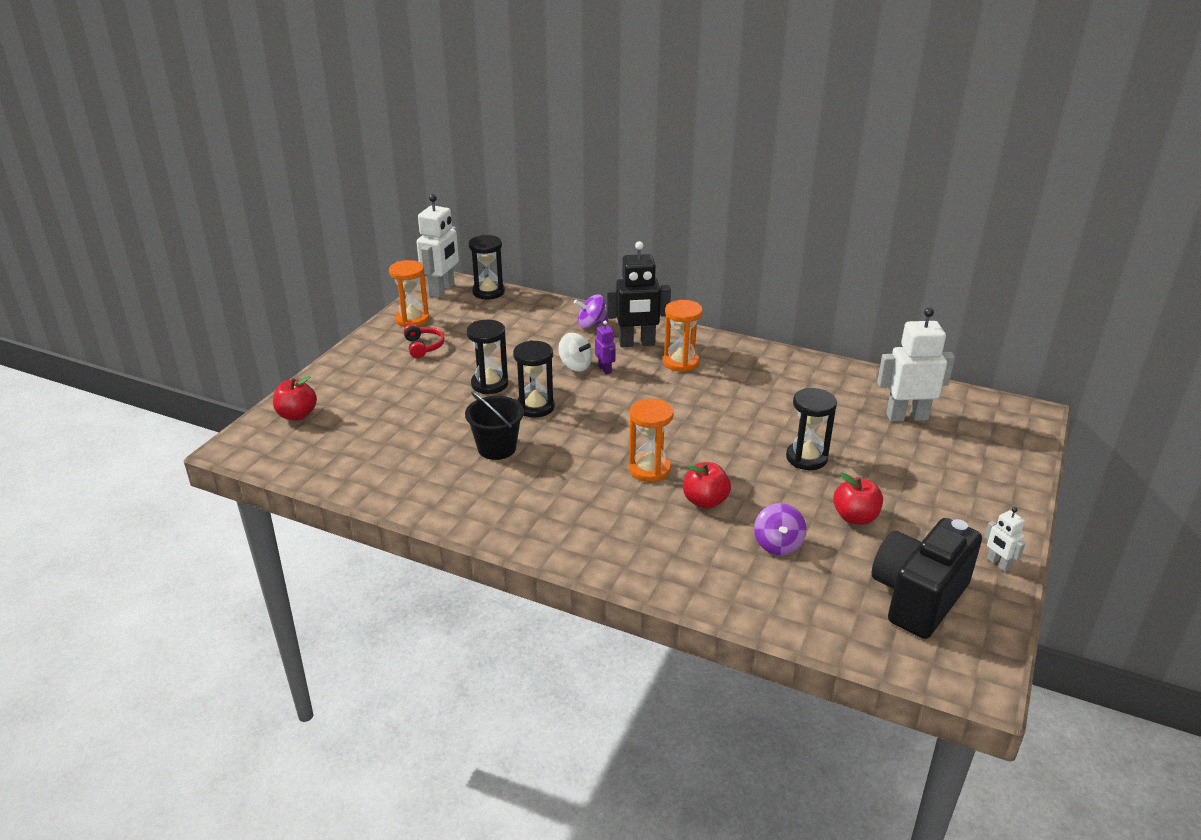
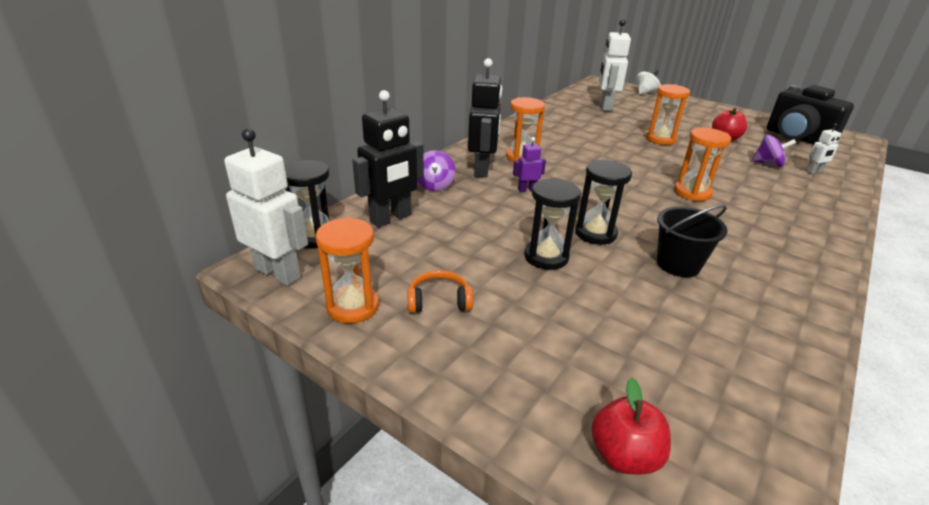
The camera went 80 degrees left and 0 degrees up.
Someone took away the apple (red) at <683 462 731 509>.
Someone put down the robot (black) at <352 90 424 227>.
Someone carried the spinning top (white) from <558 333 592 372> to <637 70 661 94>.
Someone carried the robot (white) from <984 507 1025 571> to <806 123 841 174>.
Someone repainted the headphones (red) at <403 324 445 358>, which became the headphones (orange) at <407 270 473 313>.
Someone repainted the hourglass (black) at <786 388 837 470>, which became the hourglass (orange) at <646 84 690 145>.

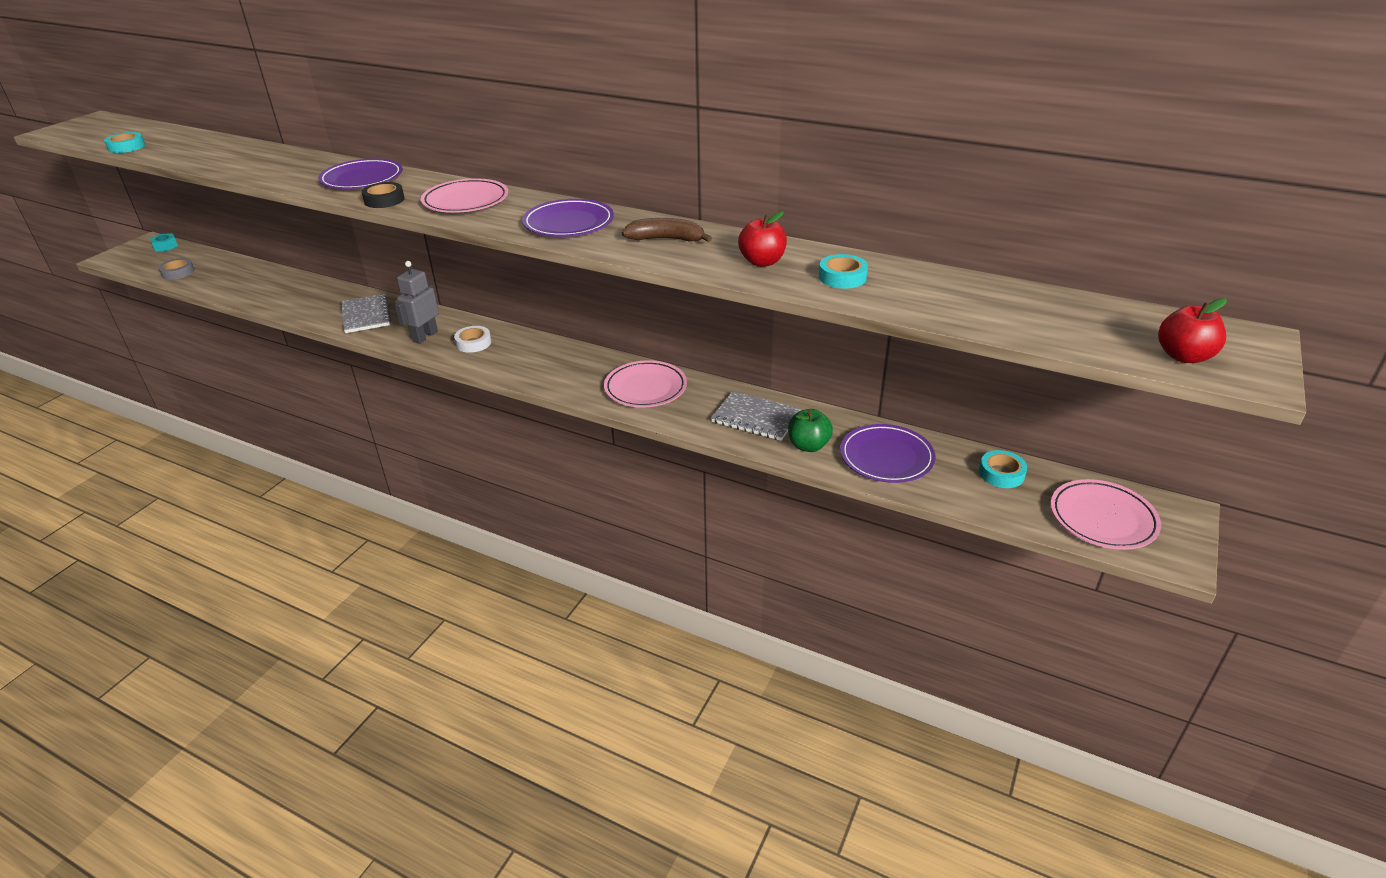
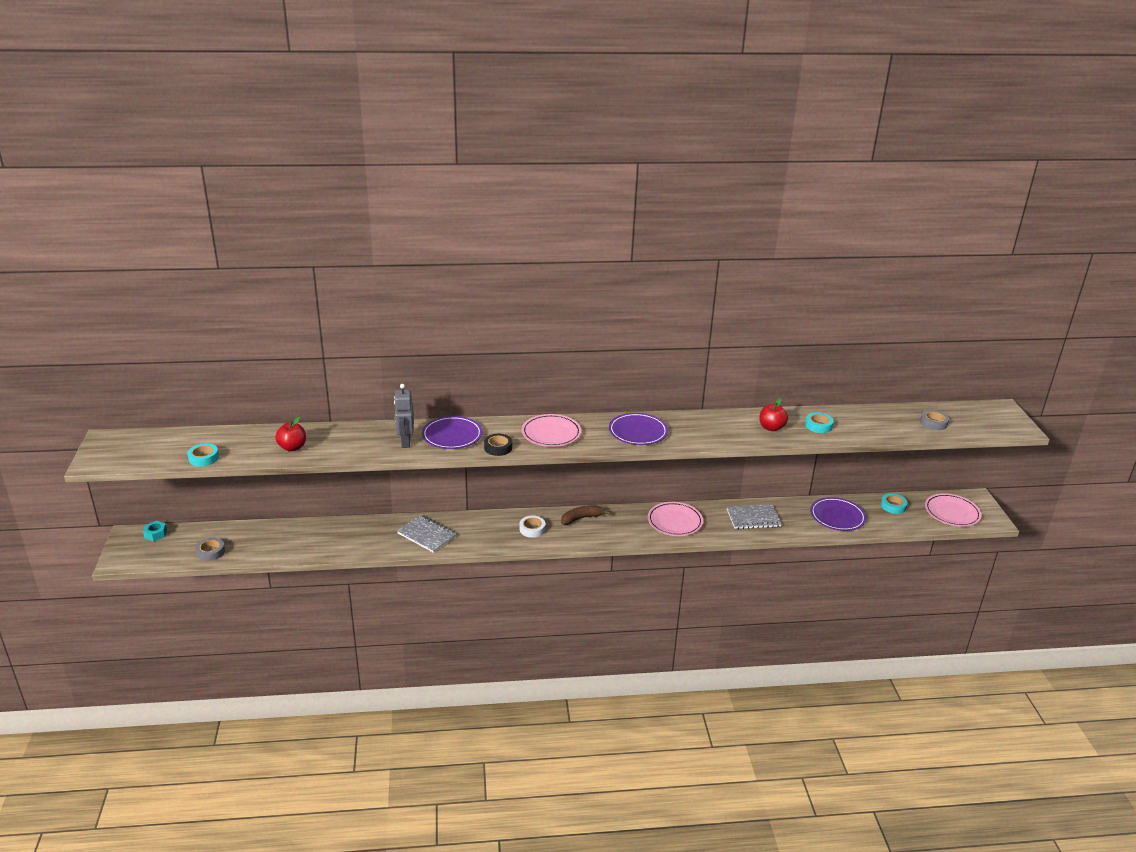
The camera went 35 degrees left and 5 degrees down.
Someone took away the apple (green) at <788 409 833 452>.
Someone put down the tape (grey) at <920 410 949 430>.
Someone carried the robot (grey) from <395 261 439 344> to <394 384 414 448>.
Someone carried the banana (brown) from <622 218 712 242> to <561 505 611 525>.
Someone carried the apple (red) from <1158 298 1227 363> to <275 417 306 452>.

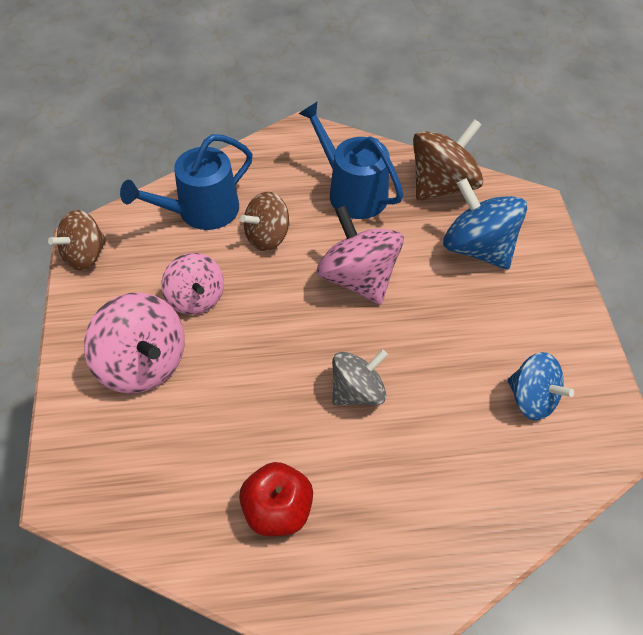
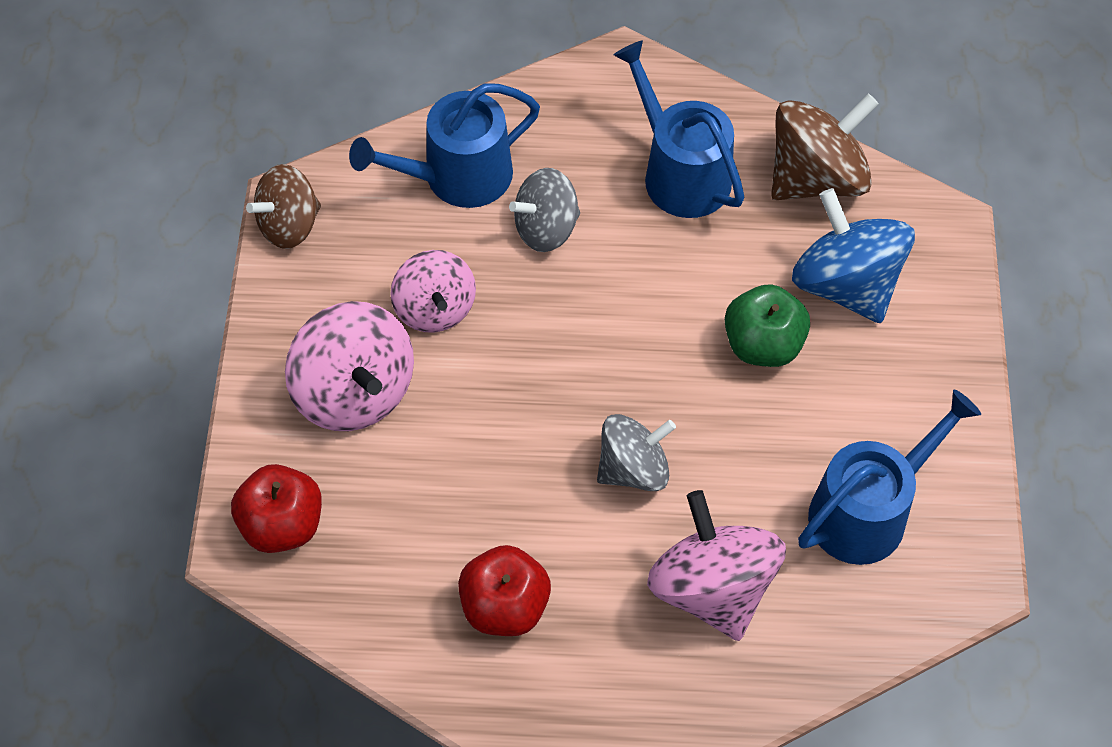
The camera went 10 degrees right and 5 degrees up.
Someone put down the apple (red) at <231 464 322 553>.
Someone put down the apple (green) at <725 284 810 367>.
Someone carried the spinning top (pink) from <317 205 404 305> to <647 490 786 641>.
Someone swapped the spinning top (blue) at <508 352 574 420> for the watering can (blue) at <798 390 981 565>.
Someone repainted the spinning top (brown) at <240 192 290 251>, which became the spinning top (grey) at <509 168 580 252>.

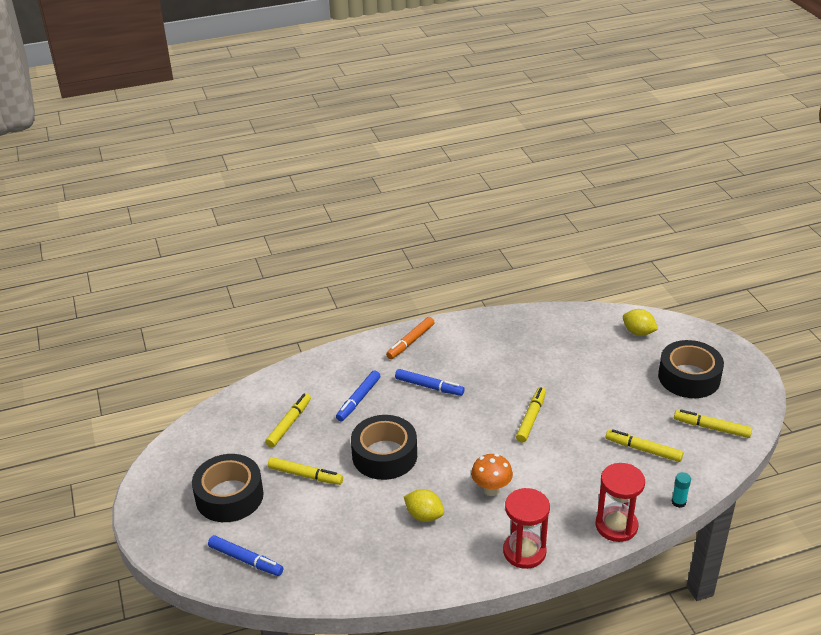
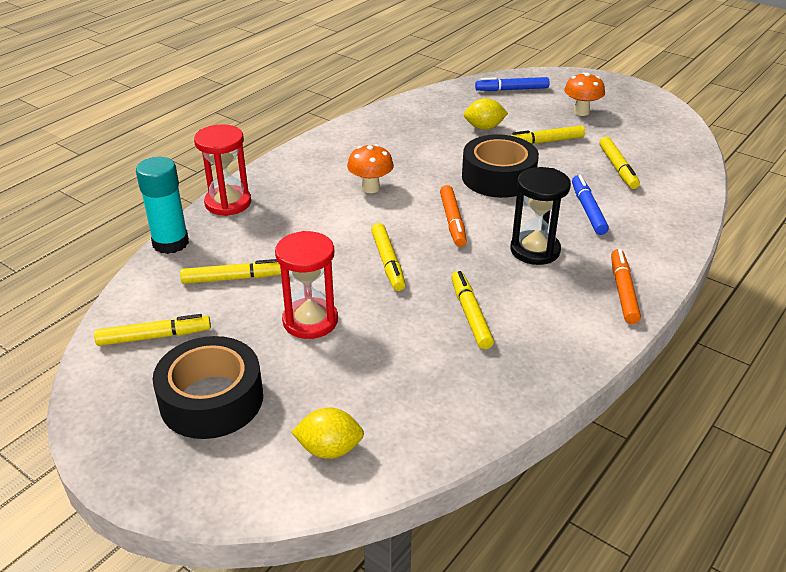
The camera went 145 degrees right and 0 degrees up.
Someone put down the marker (orange) at <440 185 467 247>.
Someone put down the marker (yellow) at <451 271 494 349>.
Someone carried the lemon (yellow) from <404 489 444 522> to <464 98 508 130>.
Someone carried the hourglass (red) from <503 488 550 569> to <275 231 338 339>.
Someone swapped the tape (black) at <192 454 264 522> for the mushroom (orange) at <564 72 605 116>.
Someone swapped the marker (blue) at <395 369 465 396> for the hourglass (black) at <510 167 571 265>.
Someone scaled the glue stick (turquoise) at <671 472 691 508> by 2.07.

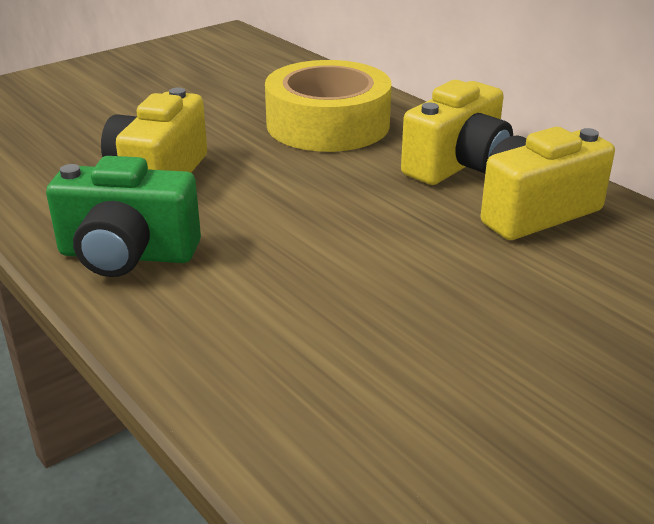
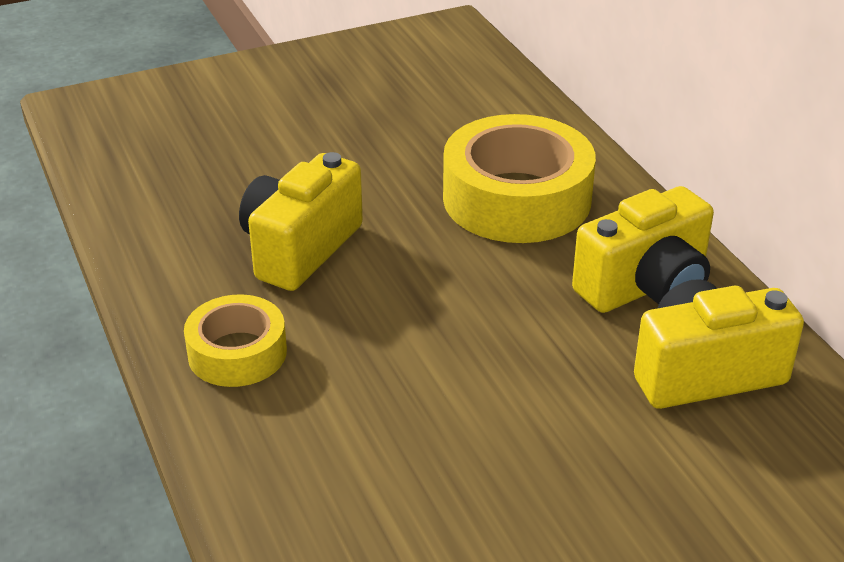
The camera went 15 degrees right and 5 degrees up.
Someone swapped the camera (green) at <46 156 201 277> for the tape (yellow) at <184 294 287 387>.

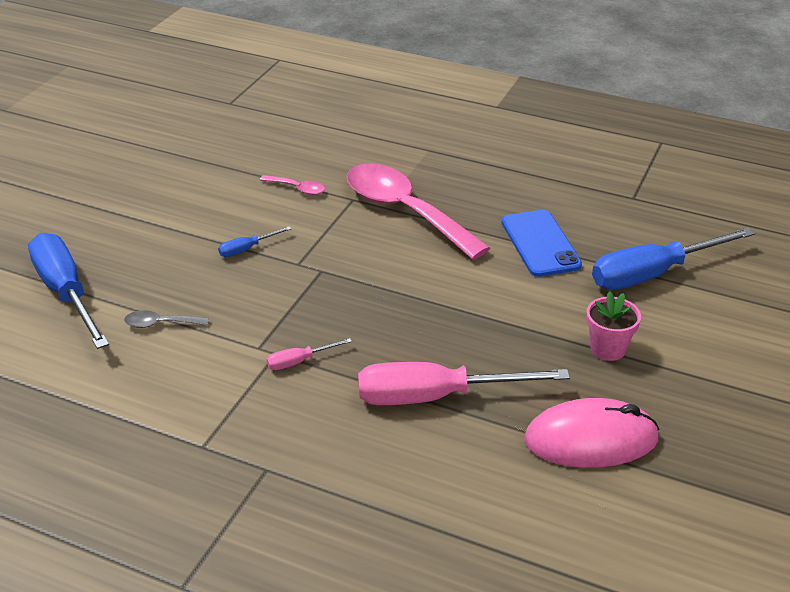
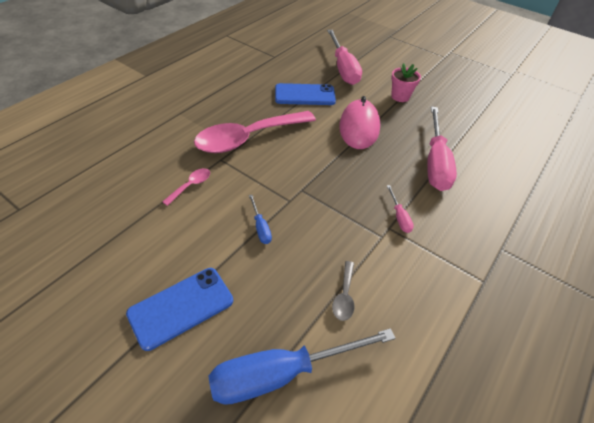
The camera went 80 degrees left and 10 degrees up.
Someone put down the phone (blue) at <126 268 233 351>.
Someone carried the mouse (pink) from <524 398 660 468> to <339 96 380 149>.
Someone repainted the screwdriver (blue) at <592 228 755 290>, which became the screwdriver (pink) at <327 30 362 85>.

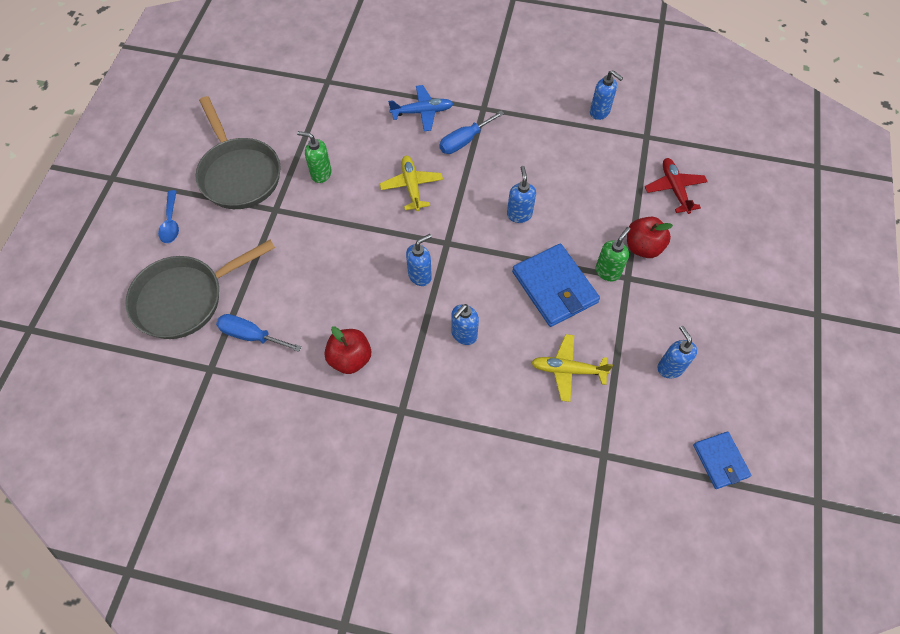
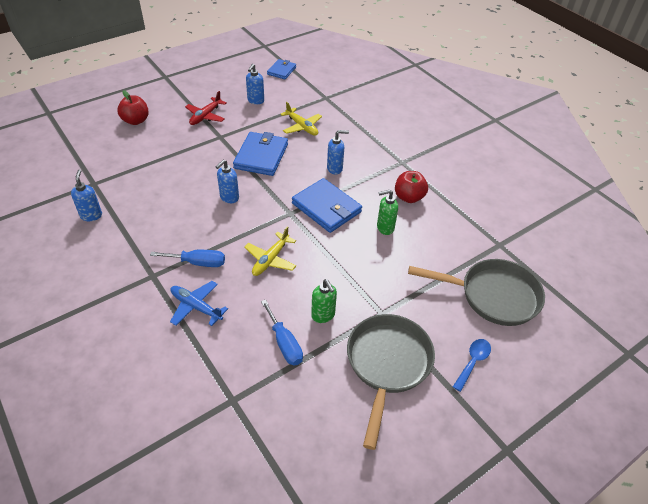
The camera went 140 degrees left and 15 degrees down.
Someone carried the screwdriver (blue) from <216 314 302 352> to <261 300 303 365>.
Someone carried the soap dispenser (green) from <595 227 631 281> to <377 190 398 235>.
Someone carried the apple (red) from <627 217 673 258> to <117 90 149 125>.
Someone carried the plane (red) from <645 158 708 214> to <185 91 227 125>.
Someone swapped the soap dispenser (blue) at <406 234 432 286> for the wallet (blue) at <292 178 362 233>.

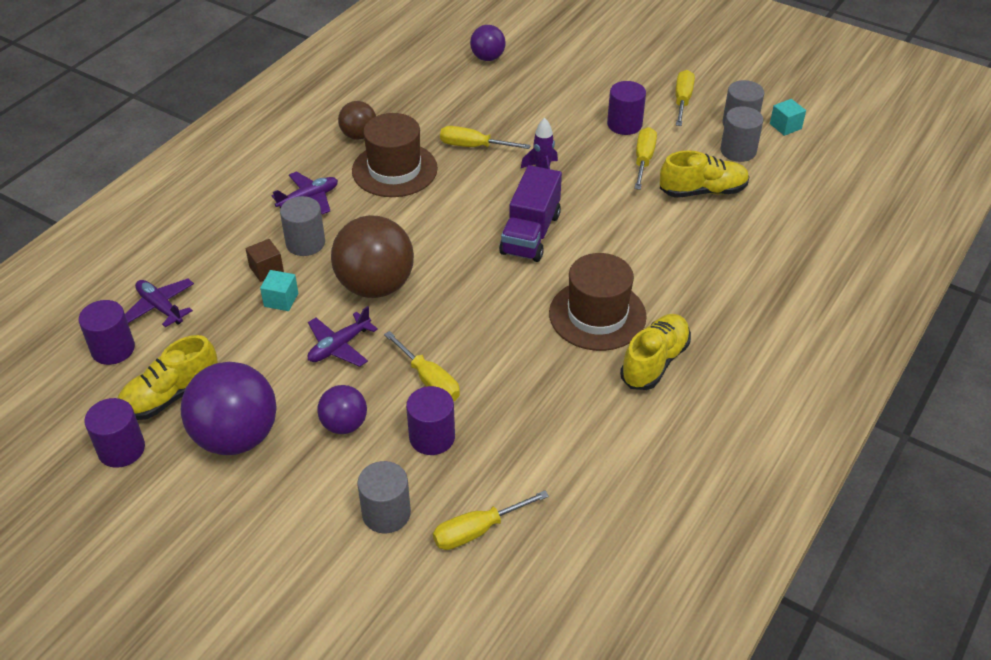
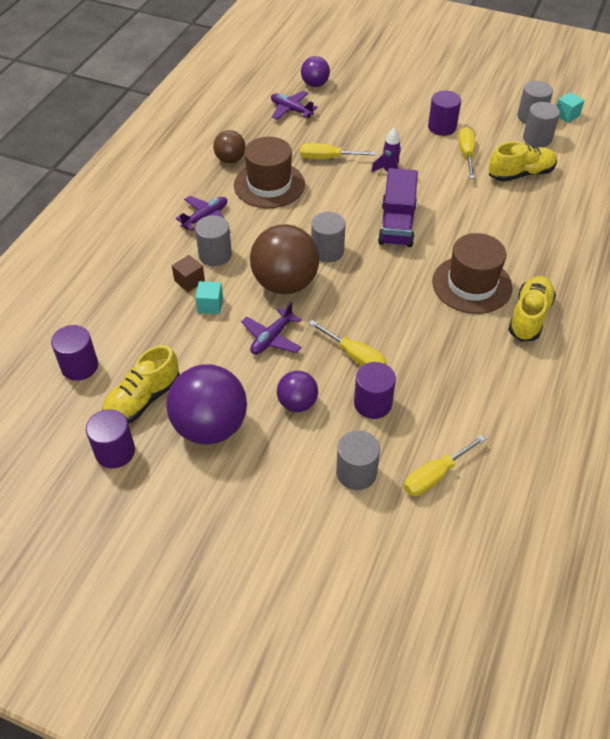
The camera went 10 degrees left and 5 degrees up.
Someone took away the screwdriver (yellow) at <676 70 695 126>.
Someone put down the cylinder (grey) at <311 212 345 263>.
Someone carried the plane (purple) from <125 278 194 328> to <271 91 317 120>.

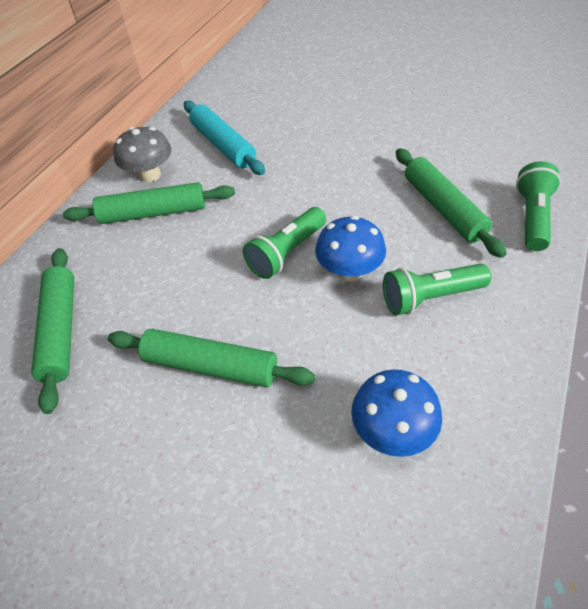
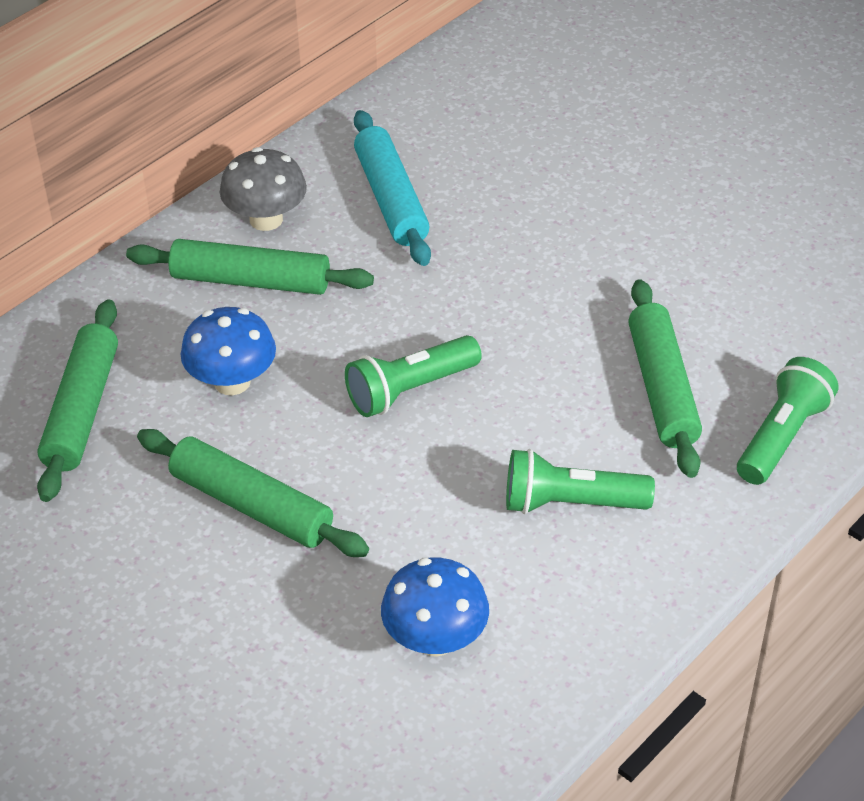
The camera went 15 degrees right and 5 degrees down.
Someone carried the mushroom (blue) from <315 215 386 282> to <181 307 276 395>.

